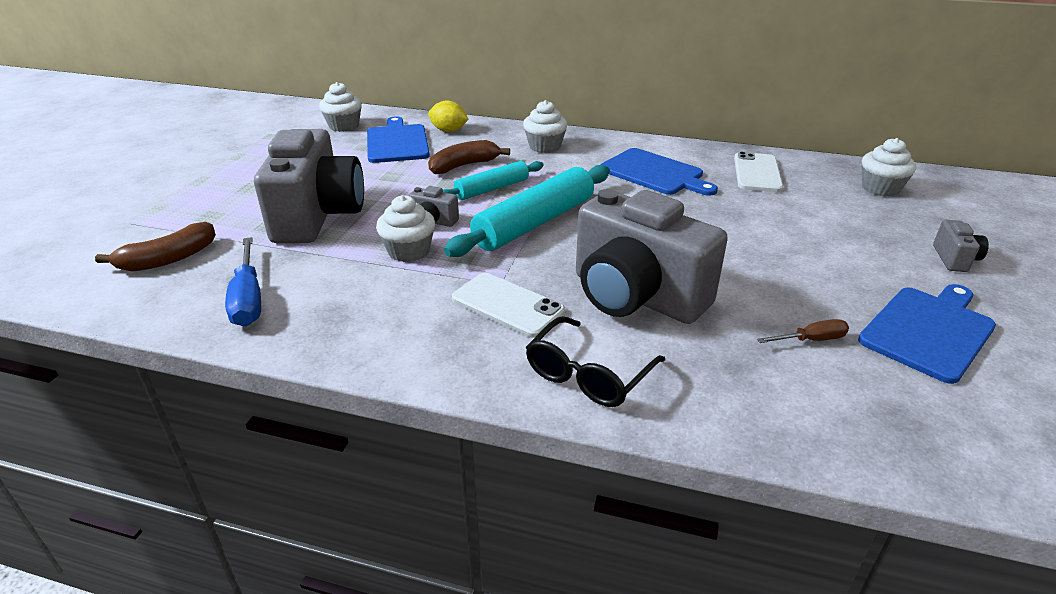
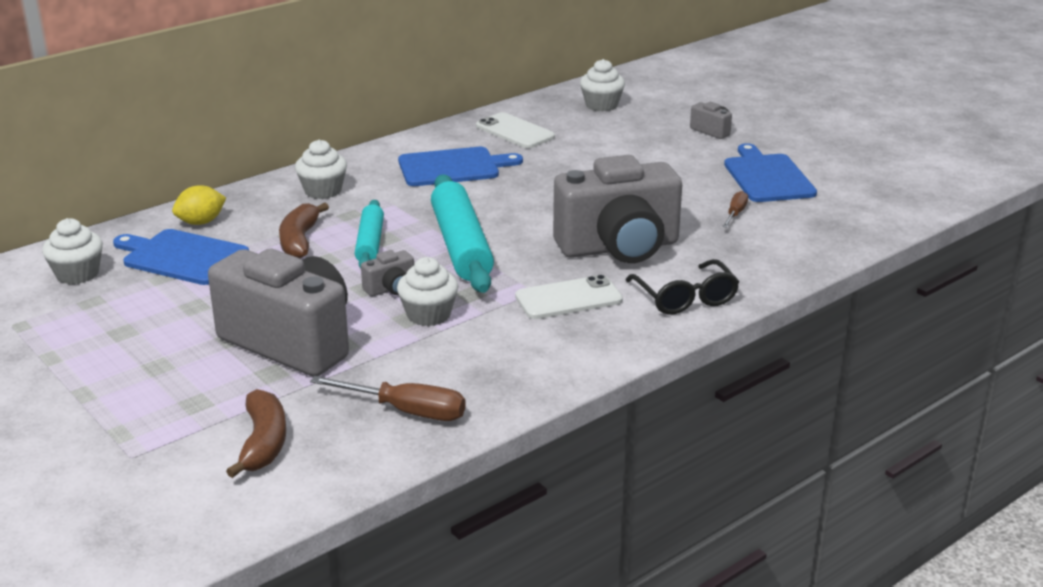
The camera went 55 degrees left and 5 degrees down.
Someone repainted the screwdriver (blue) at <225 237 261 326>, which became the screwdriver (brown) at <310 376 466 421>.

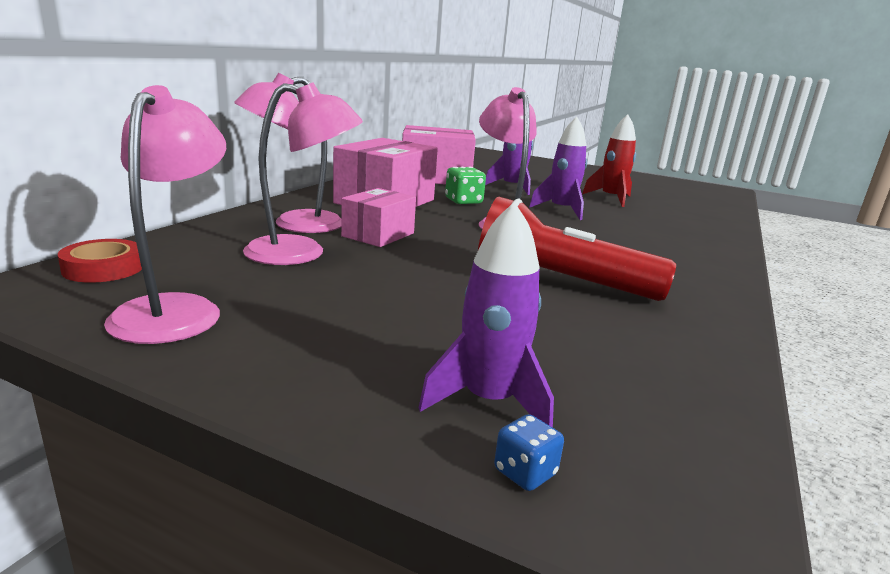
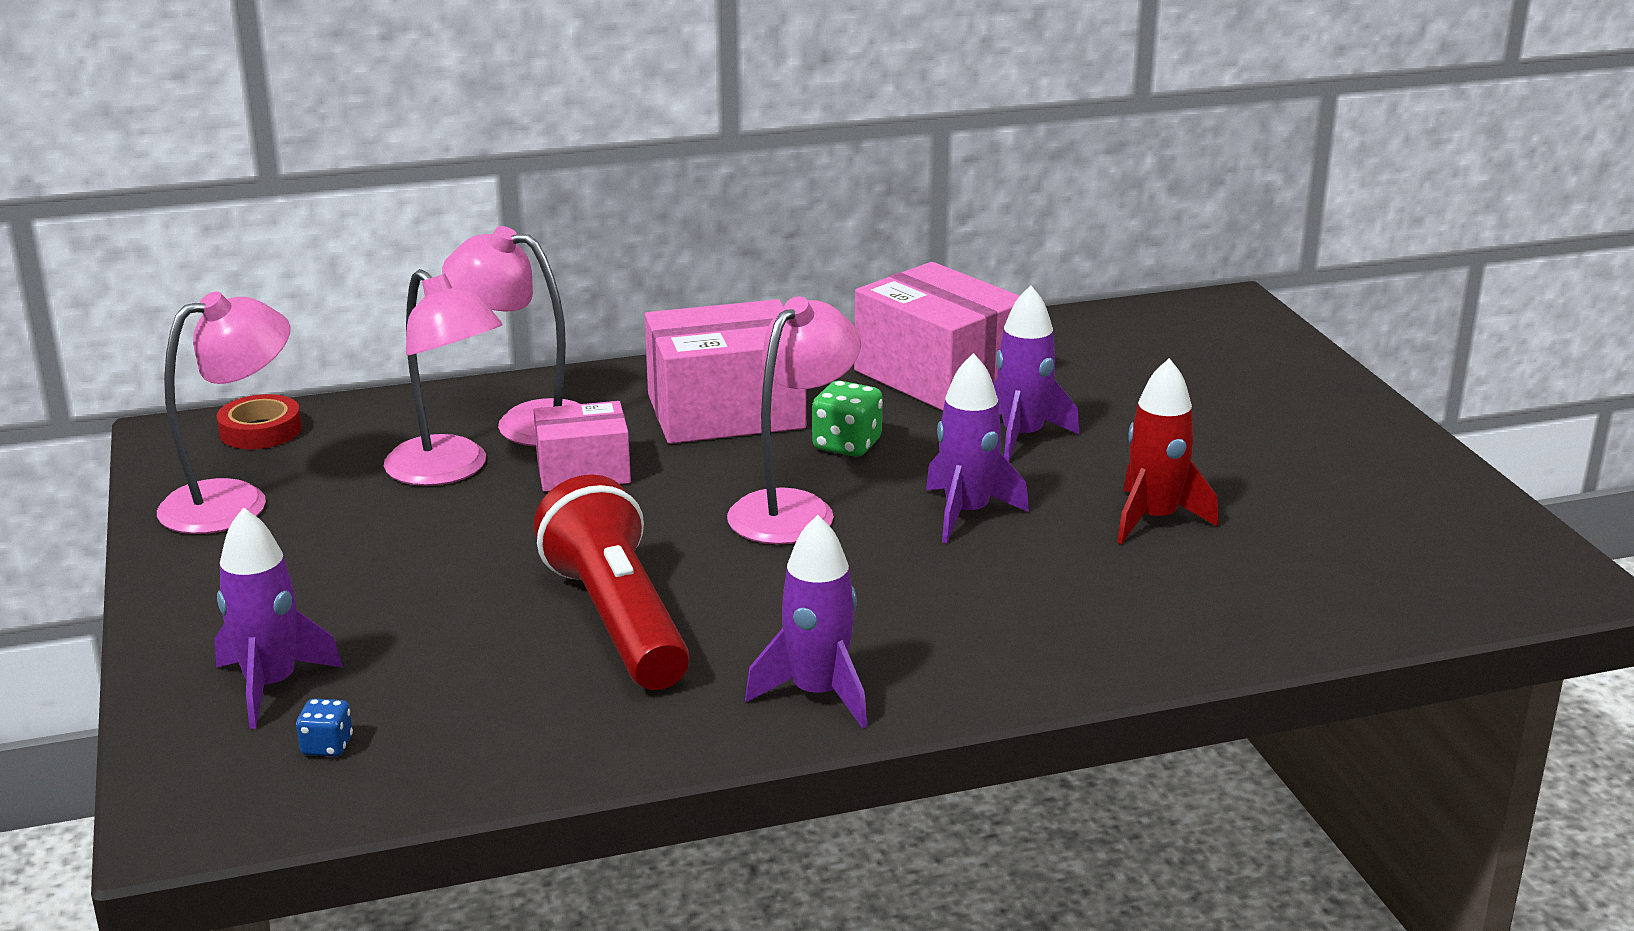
The camera went 50 degrees right and 5 degrees up.
Someone put down the rocket (purple) at <745 515 867 729>.
Someone carried the dice (blue) from <494 414 564 491> to <296 699 353 757>.

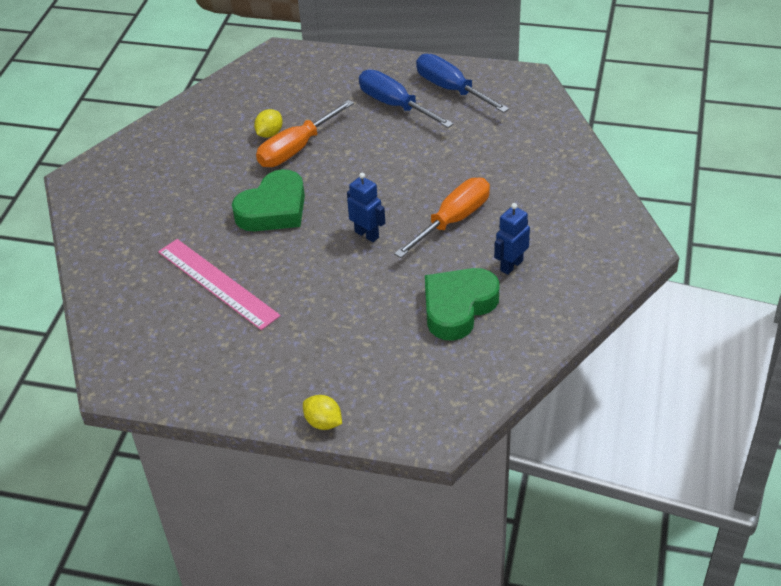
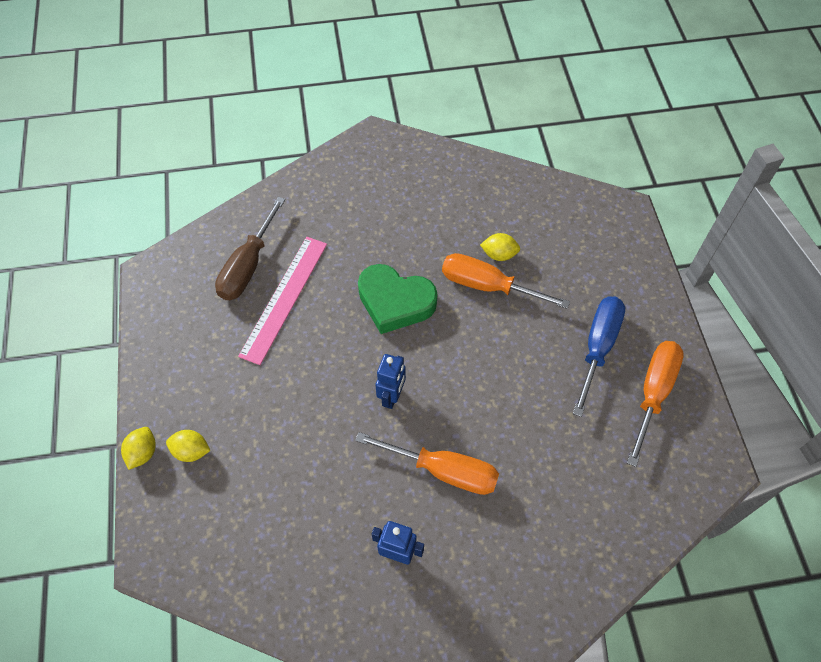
The camera went 65 degrees right and 15 degrees up.
Someone took away the heart (green) at <425 268 500 341>.
Someone put down the lemon (yellow) at <166 430 210 462>.
Someone put down the screwdriver (brown) at <215 197 285 300>.
Someone repainted the screwdriver (blue) at <416 54 509 113>, which became the screwdriver (orange) at <627 341 684 467>.

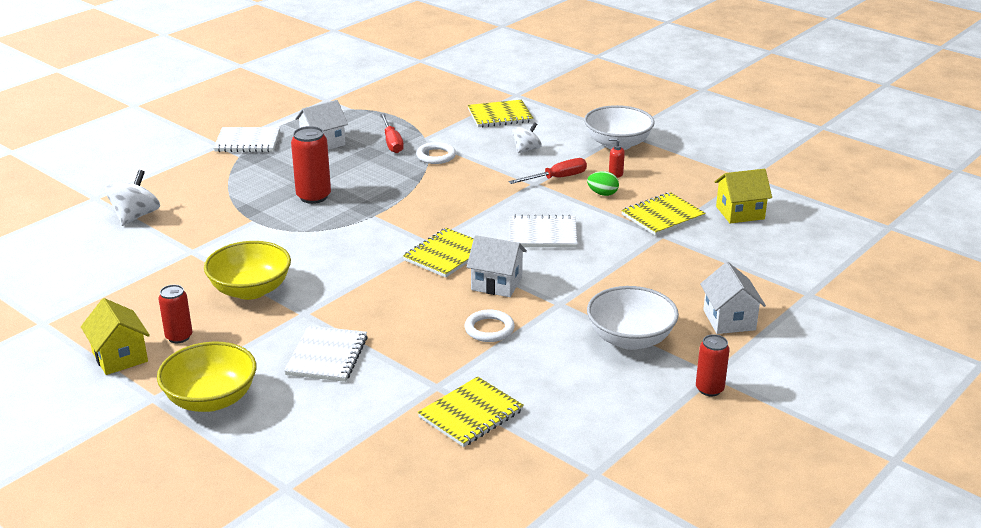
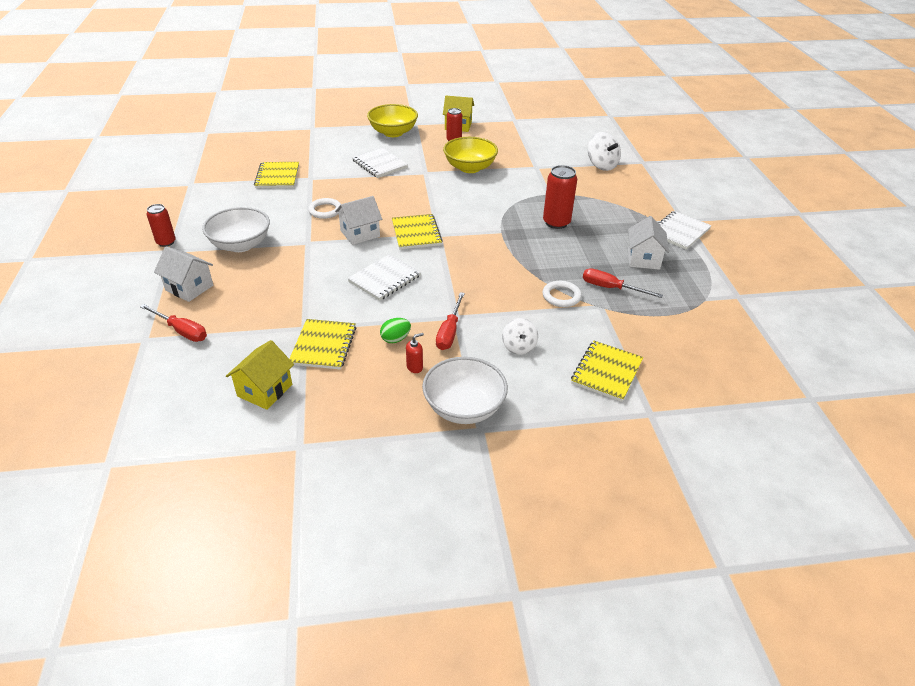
The camera went 130 degrees right and 10 degrees up.
Someone put down the screwdriver (red) at <140 304 207 342>.

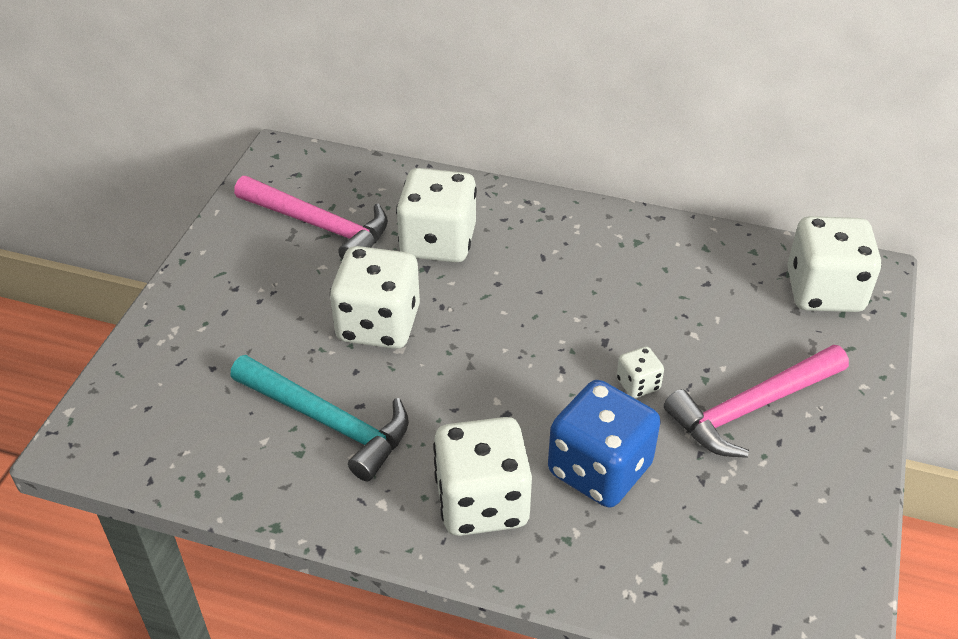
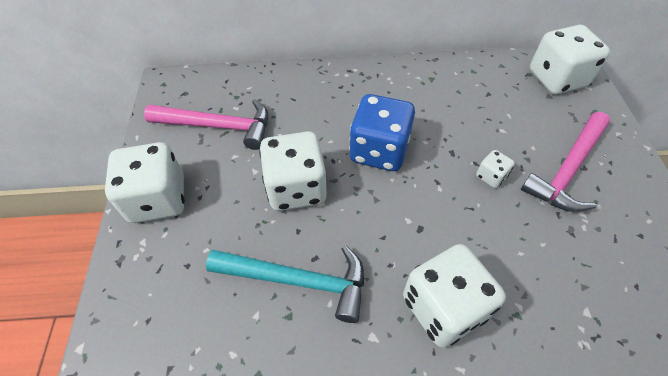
The camera went 20 degrees left and 10 degrees up.
Someone carried the dice (white) from <396 168 477 263> to <105 142 185 223>.
Someone carried the dice (blue) from <548 380 661 507> to <349 94 415 171>.

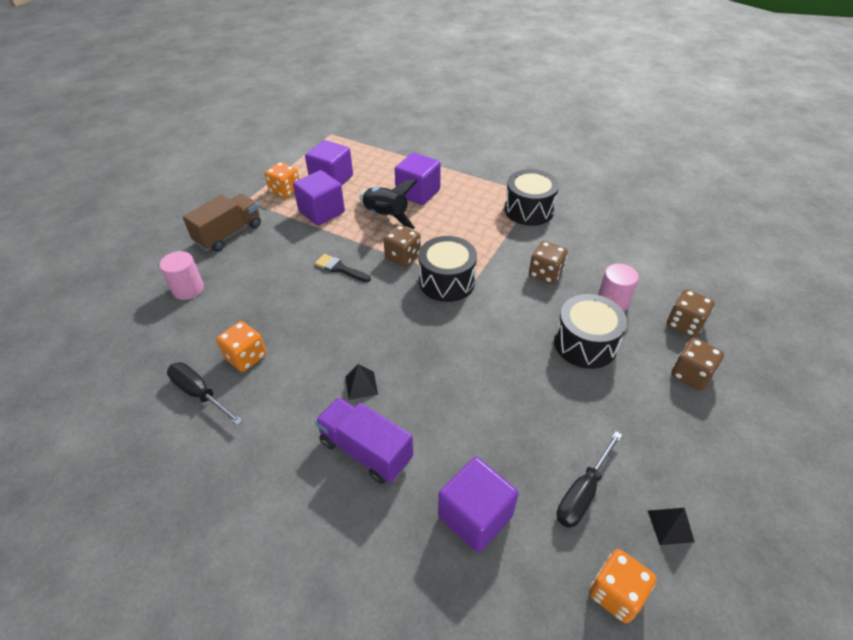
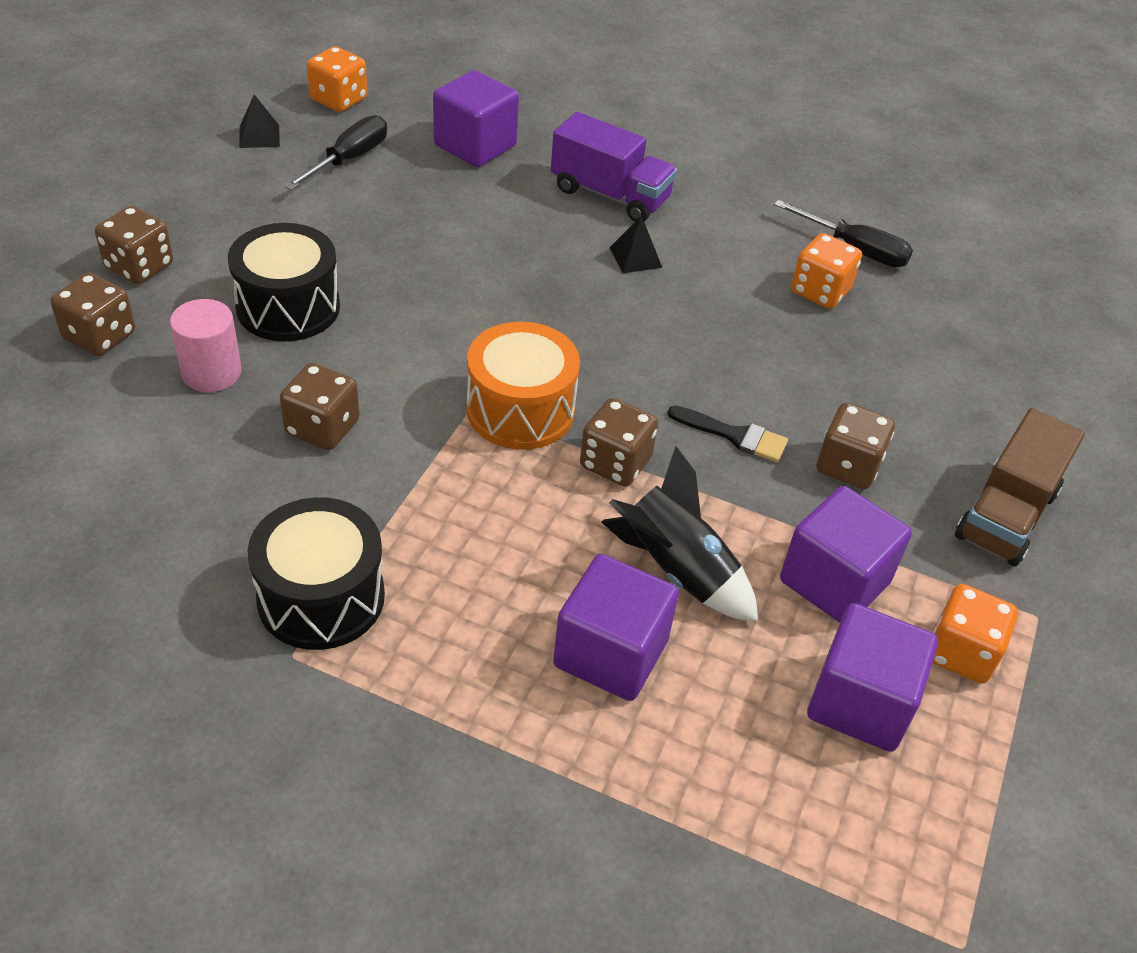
The camera went 170 degrees right and 0 degrees up.
Someone took away the cylinder (pink) at <159 251 204 300>.
Someone put down the dice (brown) at <817 403 895 489>.
Someone repainted the drum (black) at <419 236 477 302>, which became the drum (orange) at <466 322 580 450>.

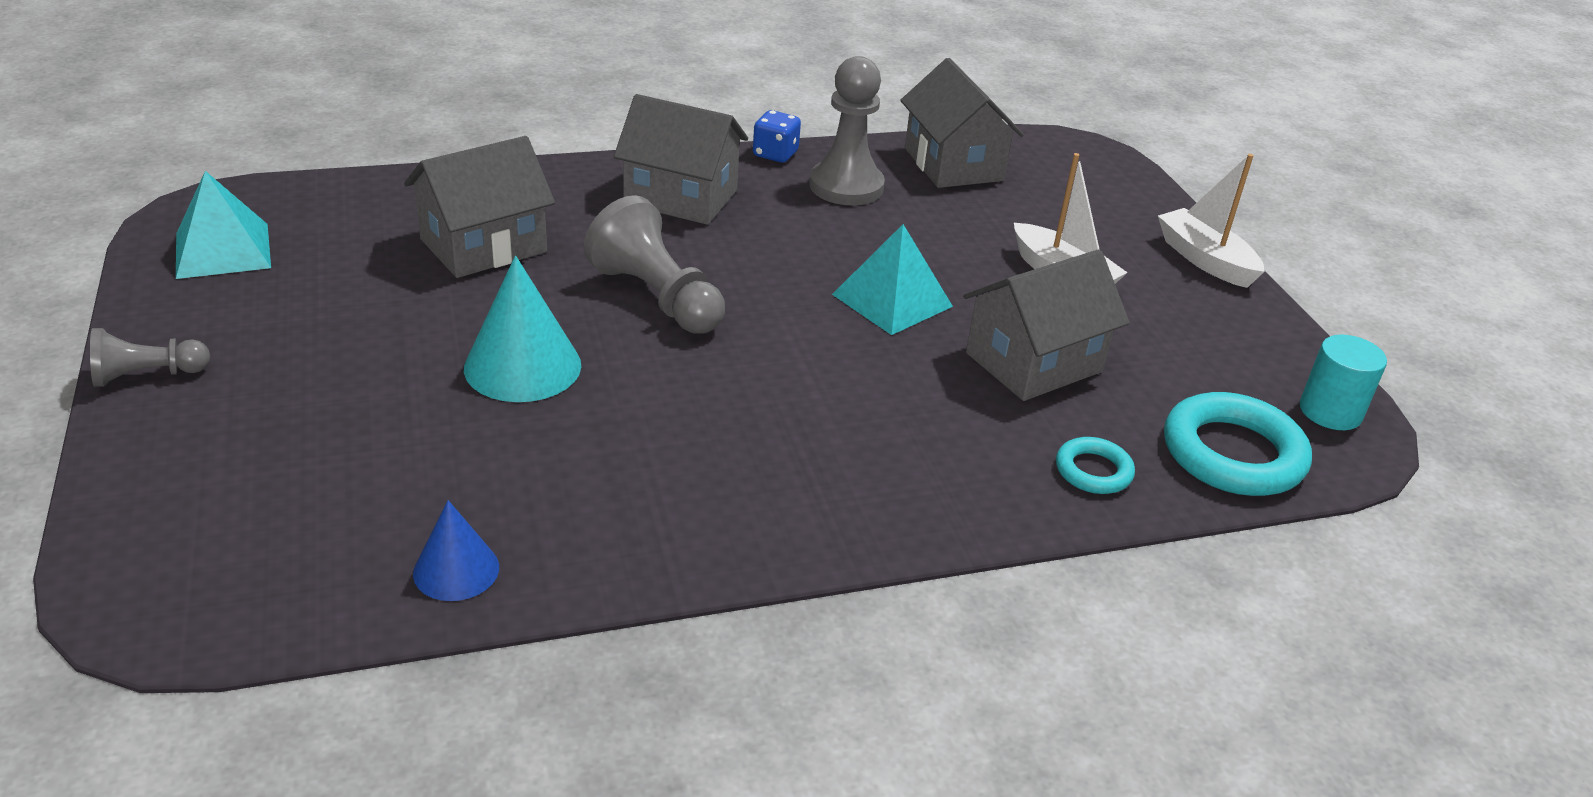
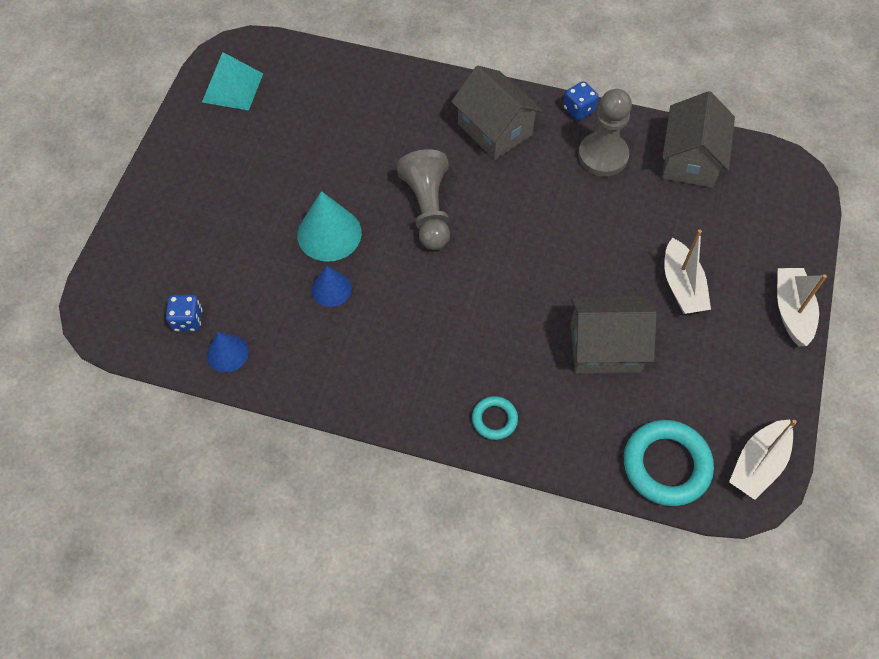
The camera went 35 degrees right and 25 degrees up.
Someone took away the pawn (grey) at <90 328 210 387>.
Someone took away the house (grey) at <404 136 555 278>.
Someone took away the pyramid (turquoise) at <832 224 953 335>.
Someone put down the dice (blue) at <166 295 203 331>.
Someone put down the cone (blue) at <311 266 352 307>.
Someone carried the ring (turquoise) from <1056 437 1135 494> to <472 396 518 440>.
Someone swapped the cylinder (turquoise) at <1300 335 1387 430> for the boat (white) at <729 419 797 500>.

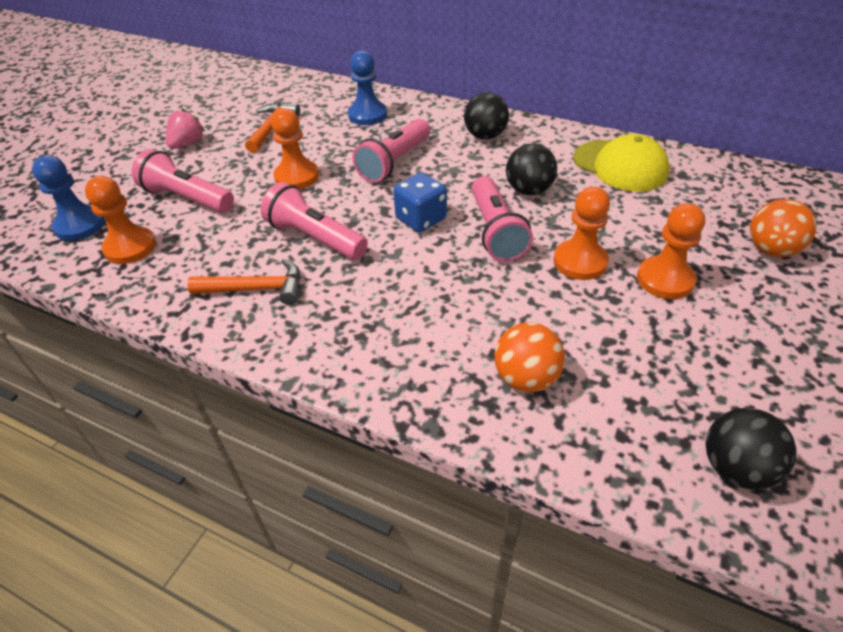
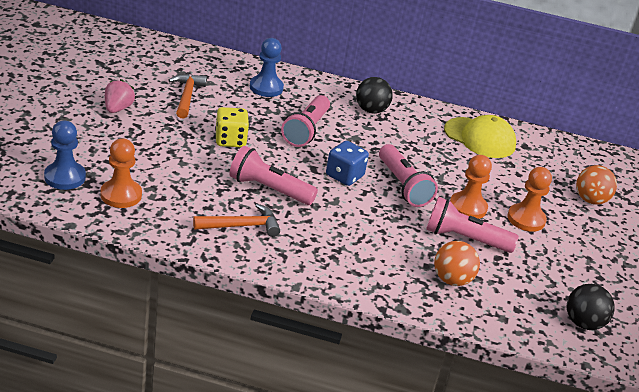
The camera went 20 degrees left and 10 degrees down.
Someone took away the ball (black) at <506 143 557 195>.
Someone carried the flashlight (pink) from <132 149 234 213> to <426 197 519 253>.
Someone swapped the pawn (orange) at <271 108 319 189> for the dice (yellow) at <215 107 249 147>.

